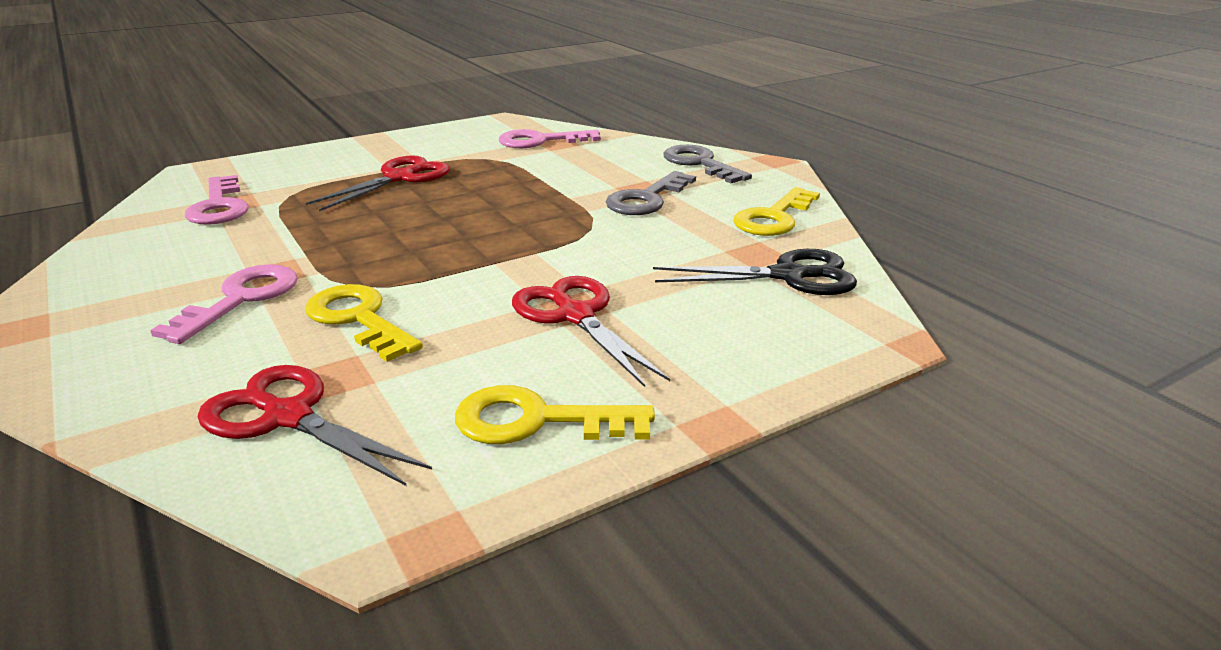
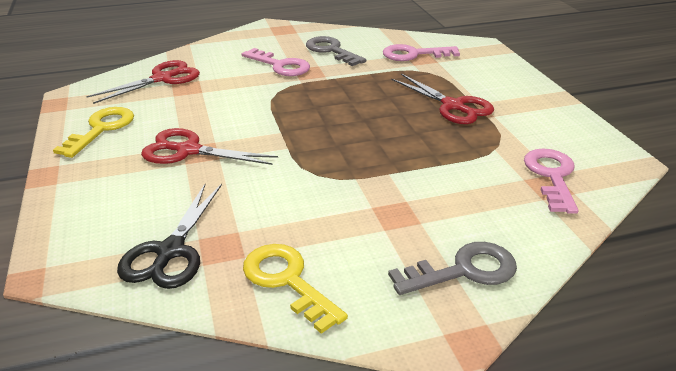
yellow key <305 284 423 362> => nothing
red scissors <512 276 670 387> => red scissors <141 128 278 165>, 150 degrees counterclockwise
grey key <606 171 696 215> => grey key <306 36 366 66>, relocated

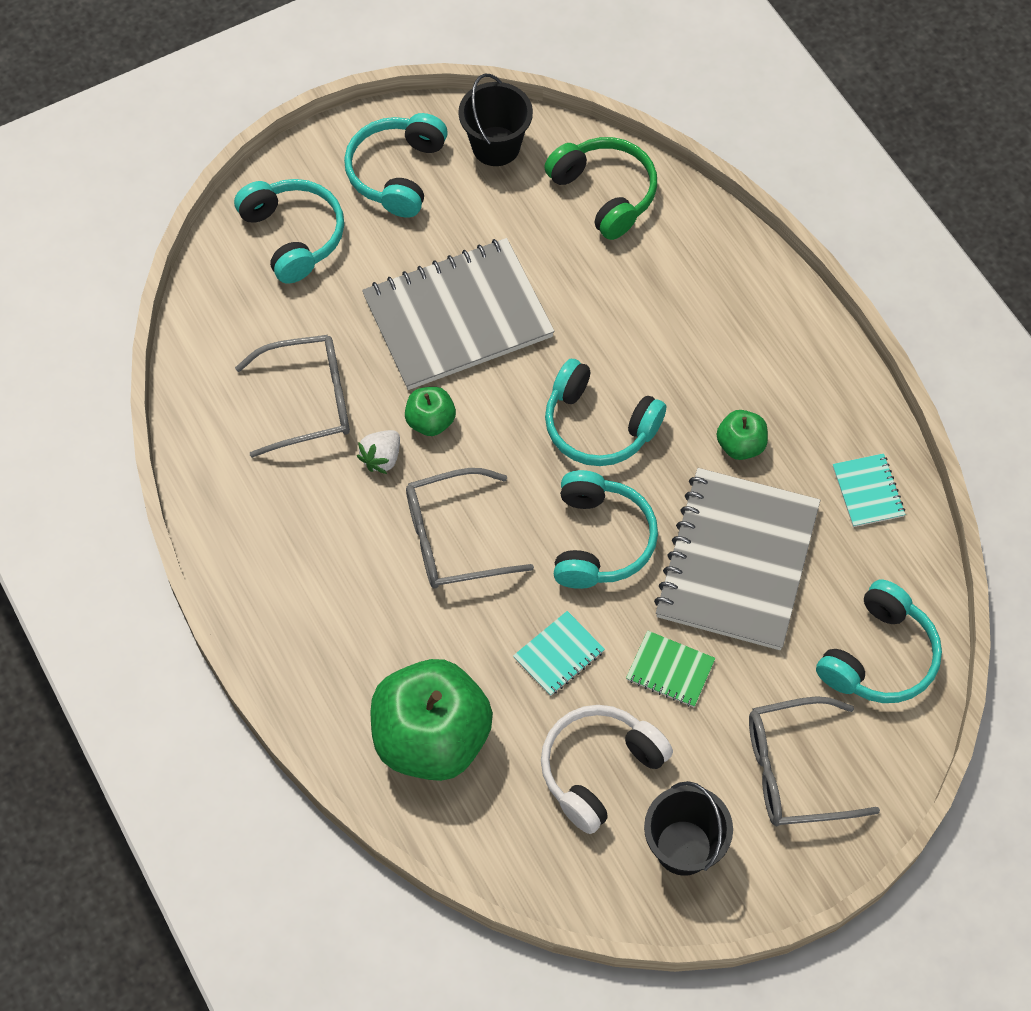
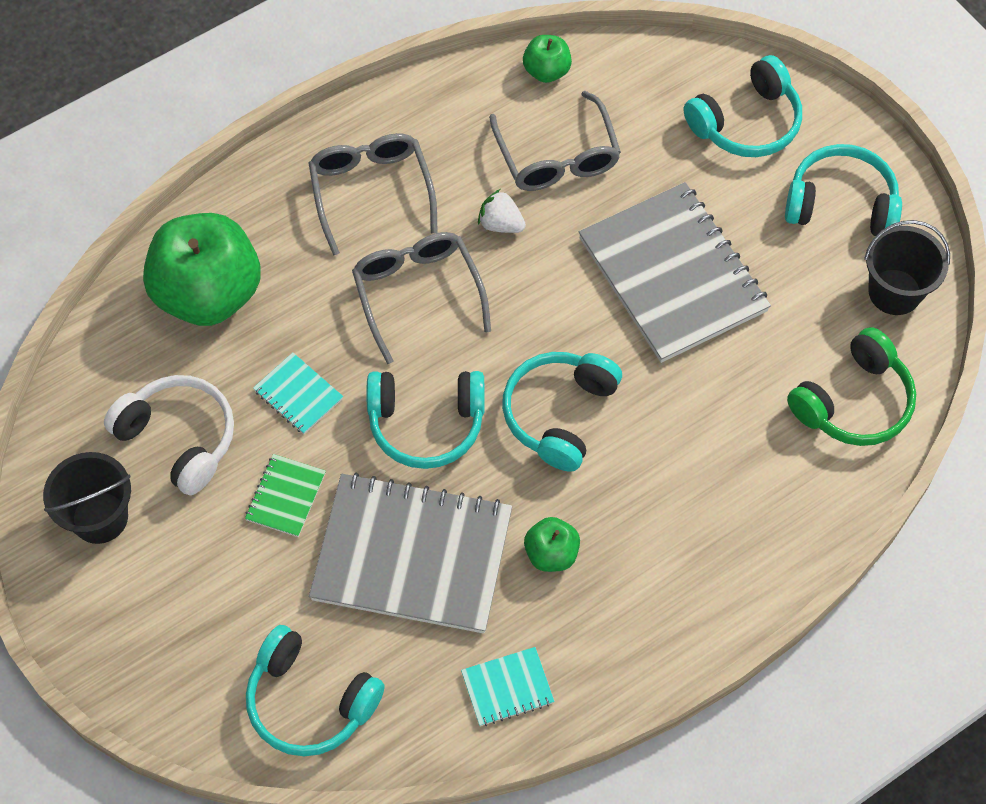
green apple <405 387 456 436> => green apple <523 35 572 83>, relocated
grey glasses <749 696 880 826> => grey glasses <308 133 438 256>, relocated

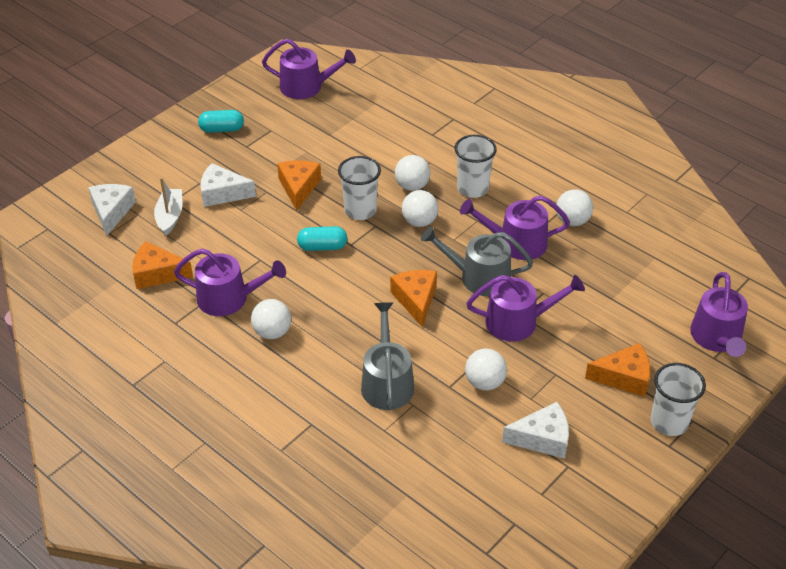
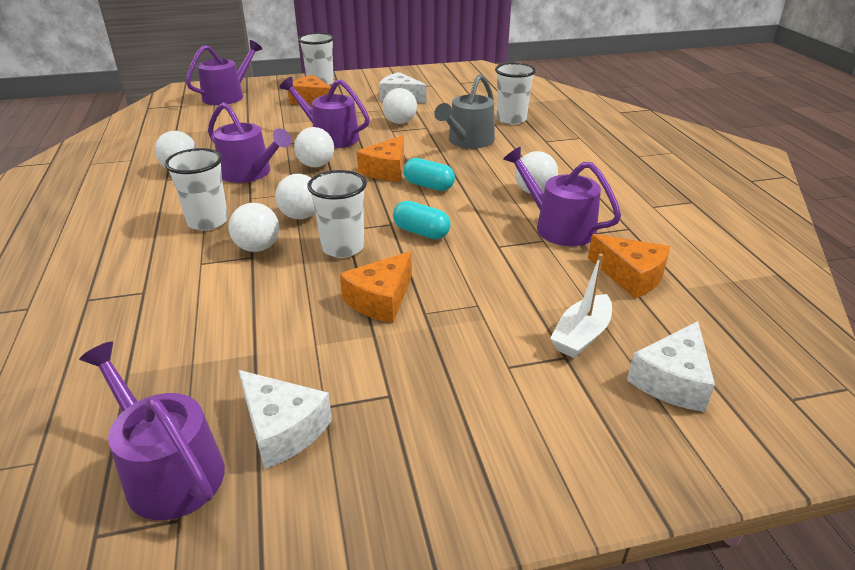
turquoise capsule <198 110 244 133> => turquoise capsule <403 158 455 191>, relocated
white cheese <200 163 256 207> => white cheese <238 370 332 469>, relocated
grey watering can <421 226 533 296> => white ball <294 127 334 167>
nothing => white cup <495 63 536 125>

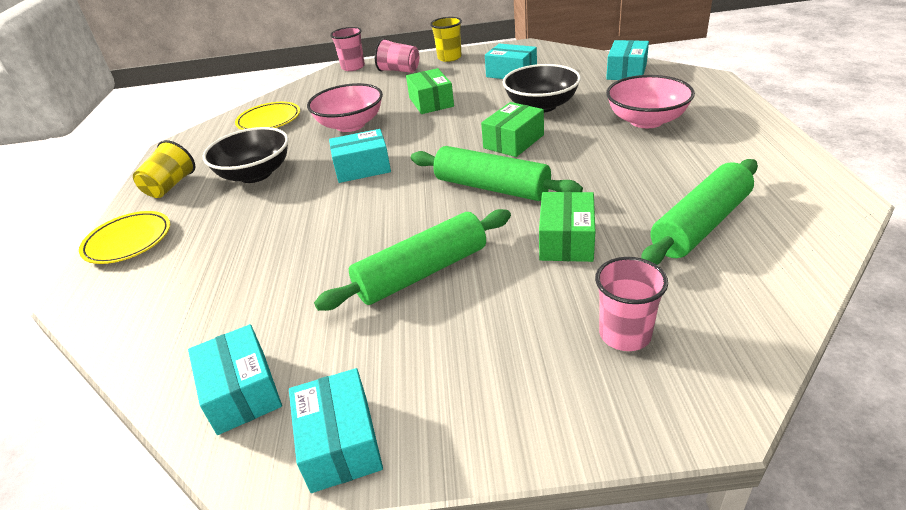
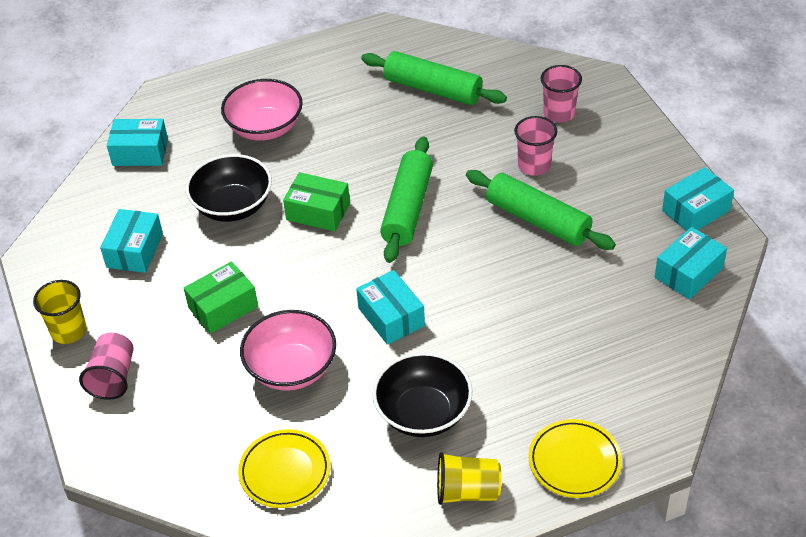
pink cup <330 27 365 71> => pink cup <514 116 557 176>, relocated
green box <539 192 595 262> => nothing

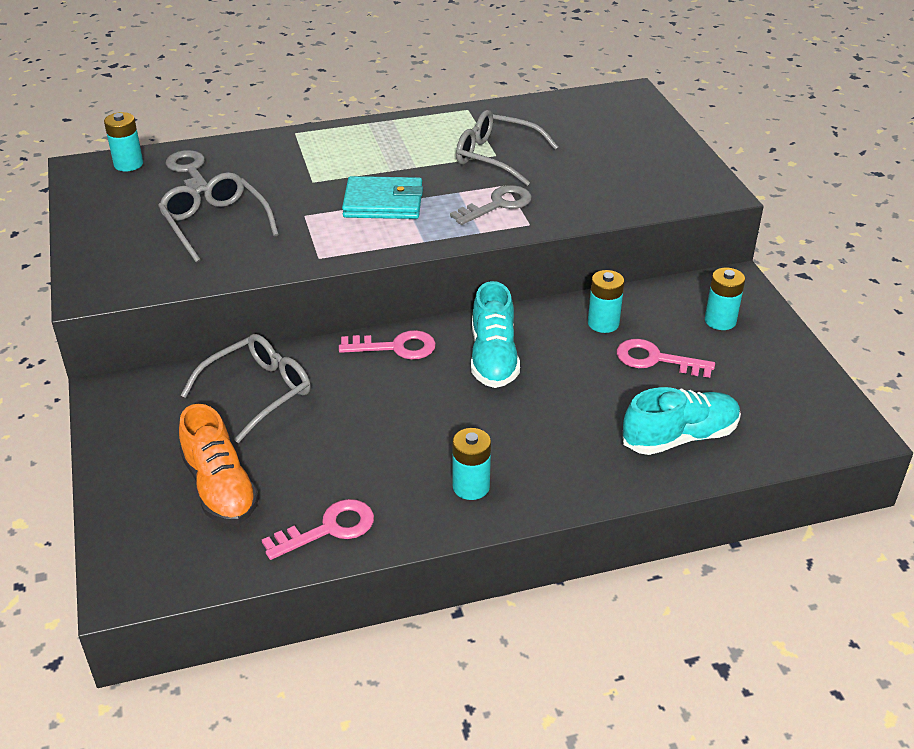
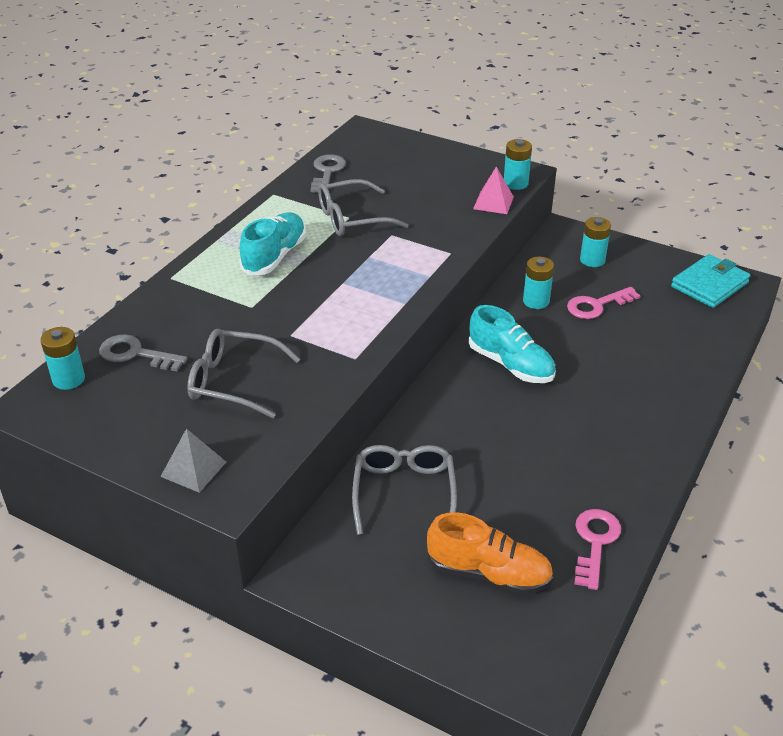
pink key <339 330 436 360> => nothing
turquoise wallet <342 176 423 219> => turquoise wallet <671 254 750 308>, relocated
grey key <450 185 532 225> => grey key <310 154 346 193>, relocated
turquoise battery <452 428 491 500> => turquoise battery <504 139 532 190>, relocated
turquoise shoe <623 387 741 455> => turquoise shoe <239 212 306 275>, relocated
nothing => grey pyramid <160 429 226 493>
nothing => pink pyramid <473 167 514 214>

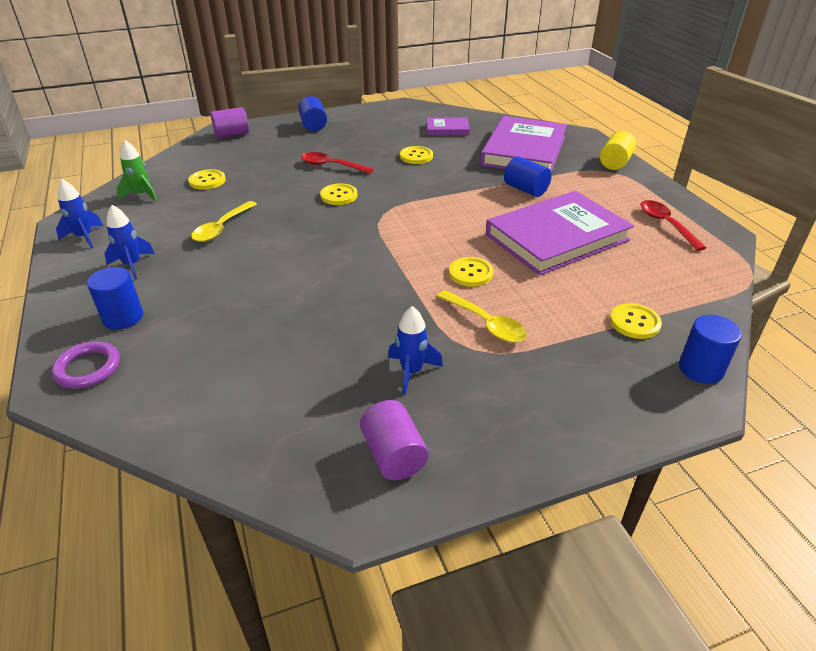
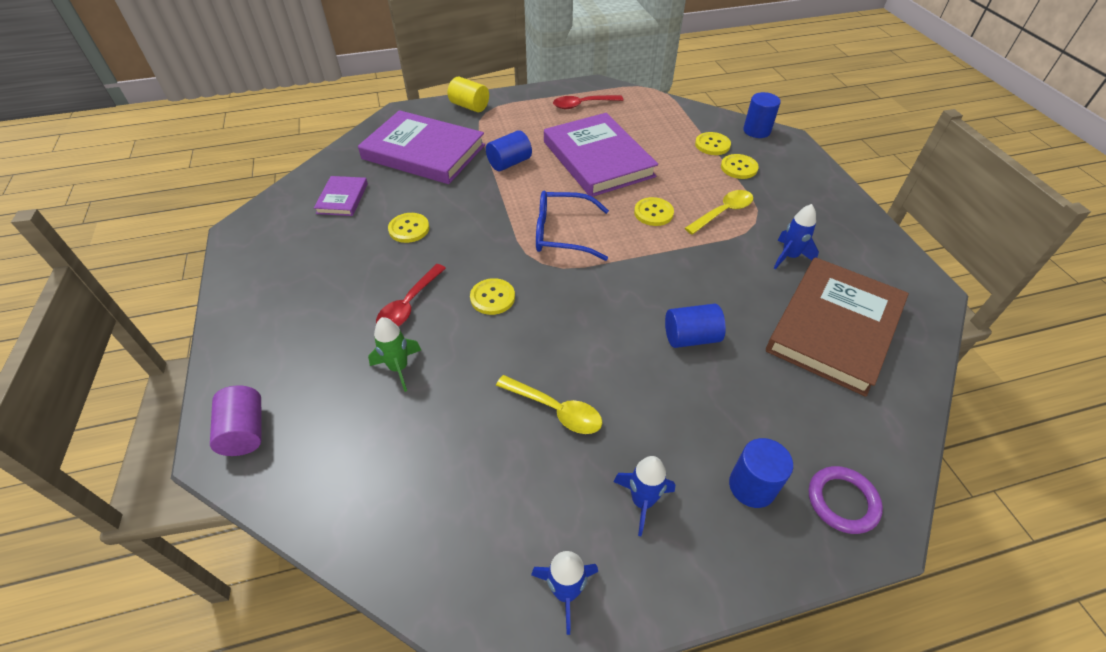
green rocket <117 140 158 201> => green rocket <368 317 421 392>, relocated
yellow button <188 169 226 190> => yellow button <721 154 759 179>, relocated
blue cylinder <298 96 327 131> => blue cylinder <665 304 726 348>, relocated
purple cylinder <360 400 429 480> => nothing
nothing => blue glasses <536 191 609 261>
nothing => brown book <766 257 909 397>

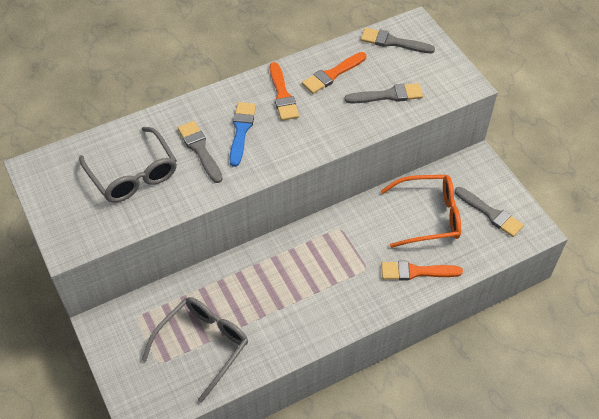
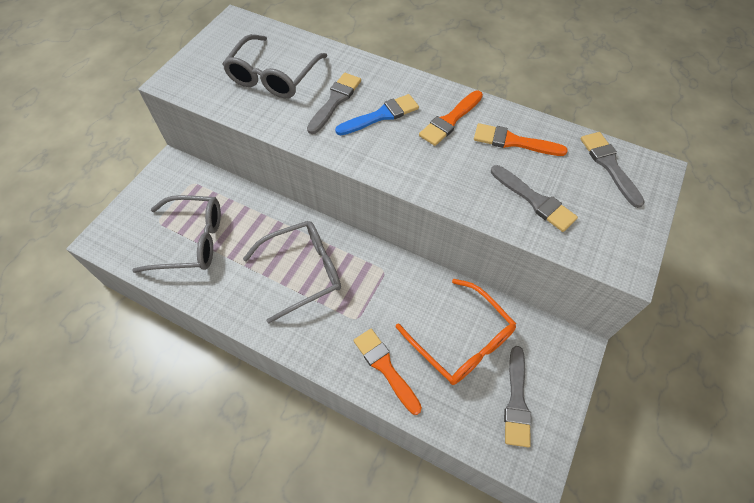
nothing => grey glasses <243 221 341 323>

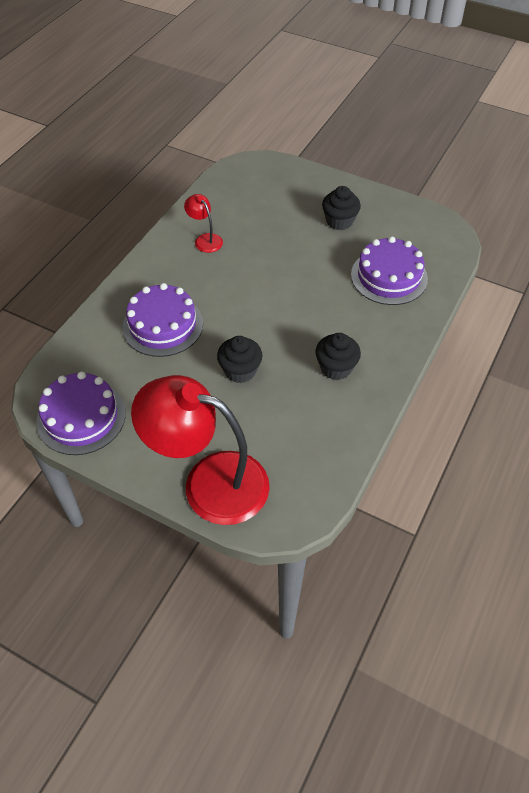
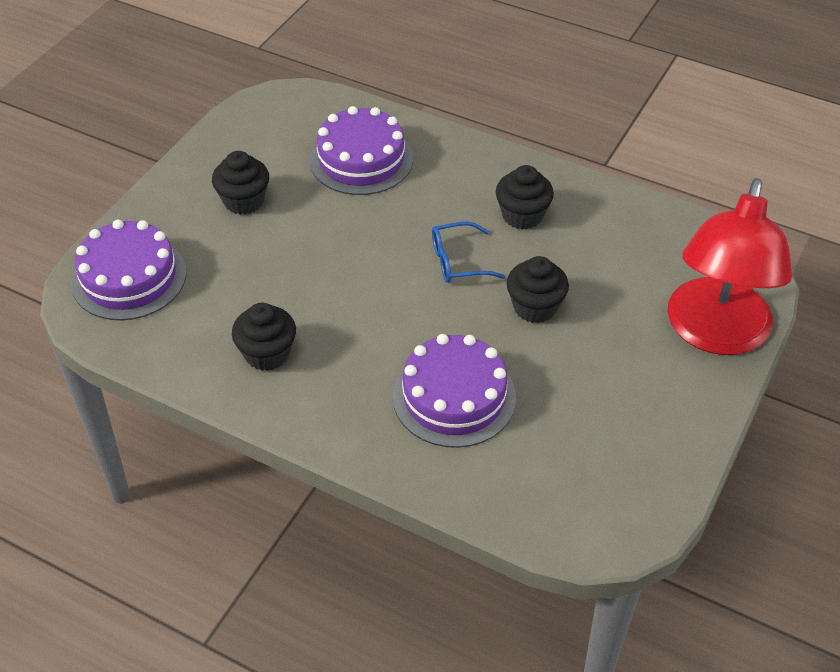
purple cake <36 372 126 455> => purple cake <71 220 186 320>, relocated
red lamp <184 194 223 253> => black cupcake <232 303 296 371>
nothing => blue glasses <432 222 505 283>

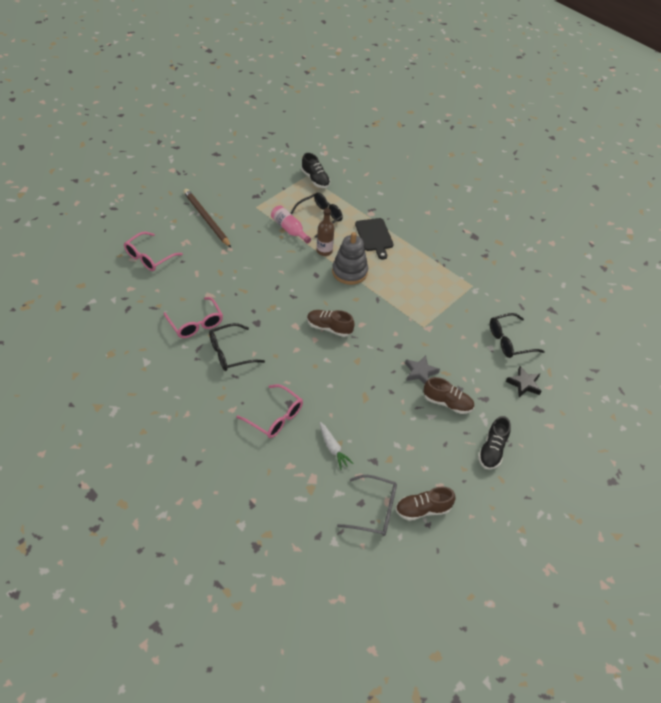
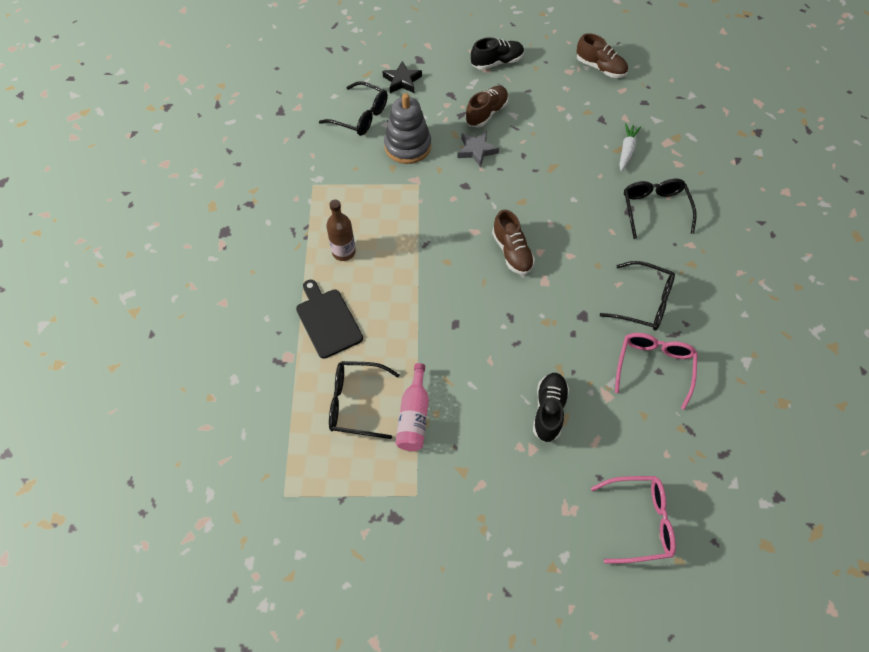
brown pencil <183 189 231 248> => nothing
pink glasses <236 384 303 438> => black glasses <624 179 697 239>
black shoe <301 153 330 188> => black shoe <533 373 569 442>, relocated
brown bottle <317 208 334 256> => brown bottle <326 199 356 261>, relocated
grey stacking toy <332 232 368 285> => grey stacking toy <384 93 431 164>, relocated
grey glasses <337 475 397 536> => nothing
black cutting board <355 218 394 260> => black cutting board <296 280 363 359>, 60 degrees counterclockwise
brown shoe <424 377 474 414> => brown shoe <465 86 509 128>, 60 degrees clockwise

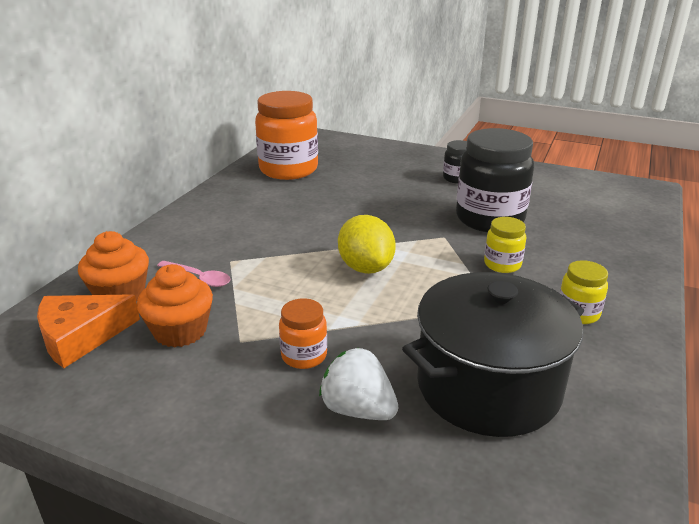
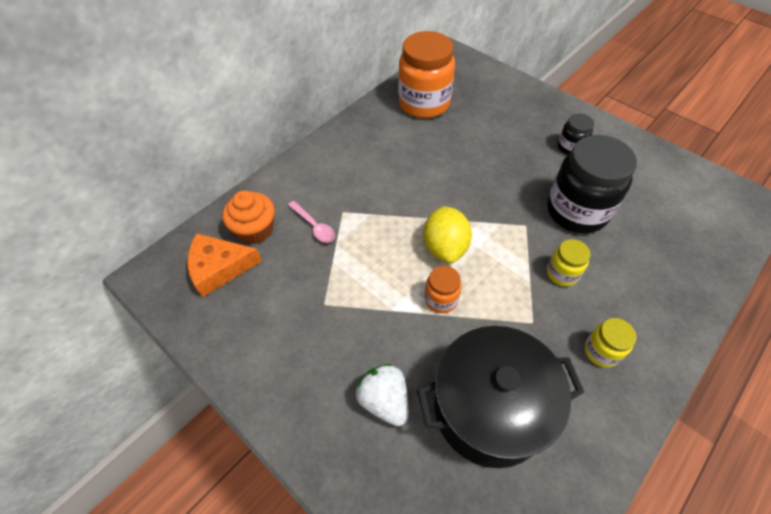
orange cupcake <137 264 213 348> => nothing
orange jar <279 298 327 369> => orange jar <425 266 461 313>, relocated

